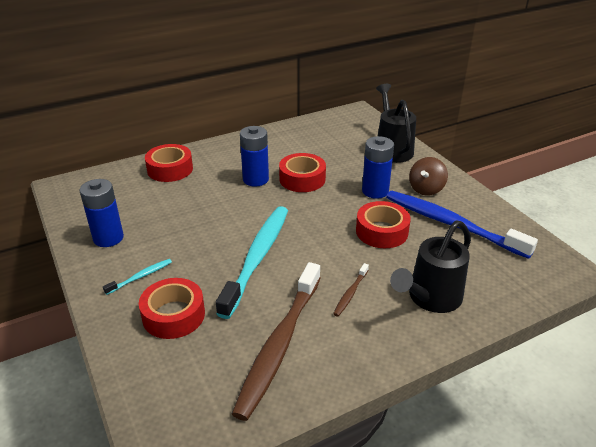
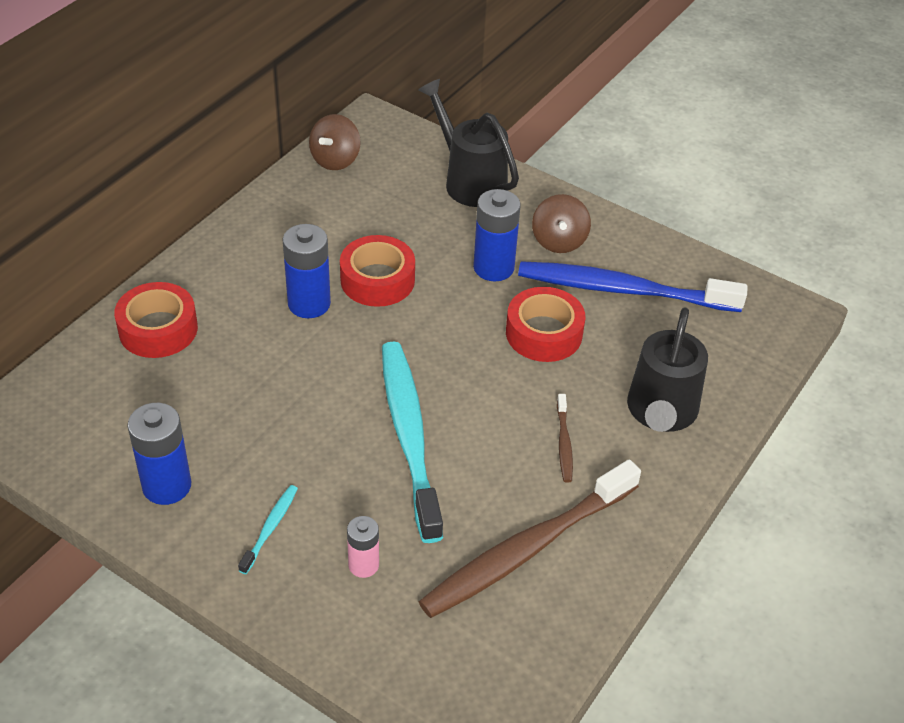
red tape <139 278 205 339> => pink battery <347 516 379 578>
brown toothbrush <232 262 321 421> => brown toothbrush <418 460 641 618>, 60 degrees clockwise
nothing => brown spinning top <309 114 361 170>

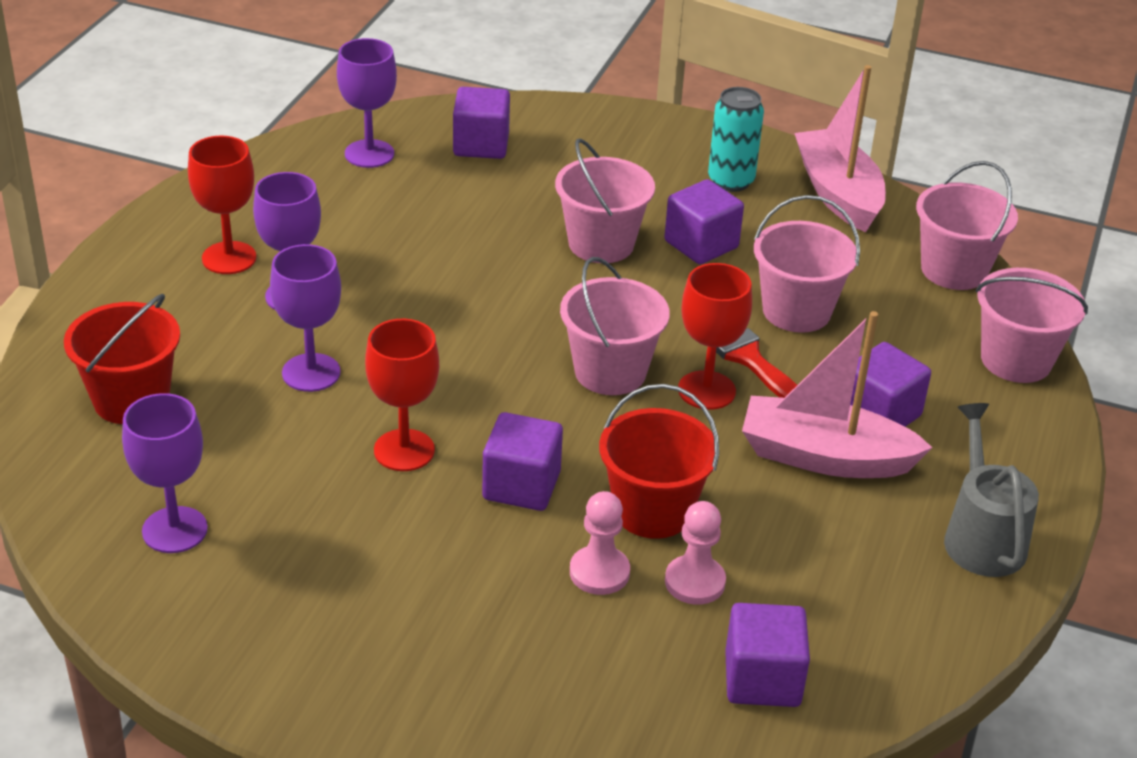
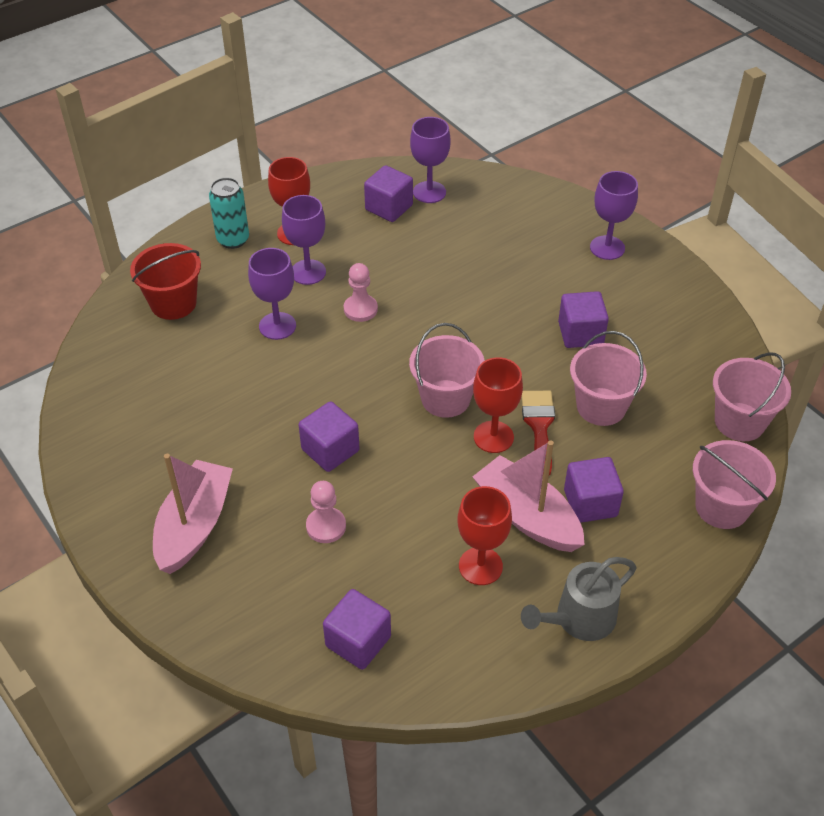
purple goblet <122 393 208 553> => purple goblet <590 171 638 260>, relocated
red goblet <365 319 439 471> => red goblet <458 486 512 585>, relocated
purple cube <453 87 510 159> => purple cube <364 165 413 222>, relocated
pink bucket <555 138 655 263> => nothing
red bucket <599 384 719 539> => nothing
pink pawn <665 501 726 605> => pink pawn <344 263 378 322>, relocated
turquoise can <708 87 764 192> => turquoise can <209 177 249 249>, relocated
pink boat <795 65 886 232> => pink boat <153 454 233 574>, relocated
grey watering can <944 403 1039 577> => grey watering can <521 557 637 641>, 150 degrees counterclockwise

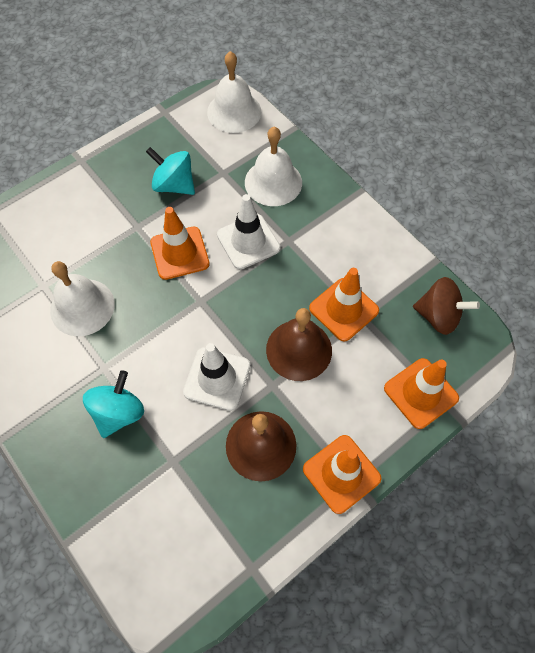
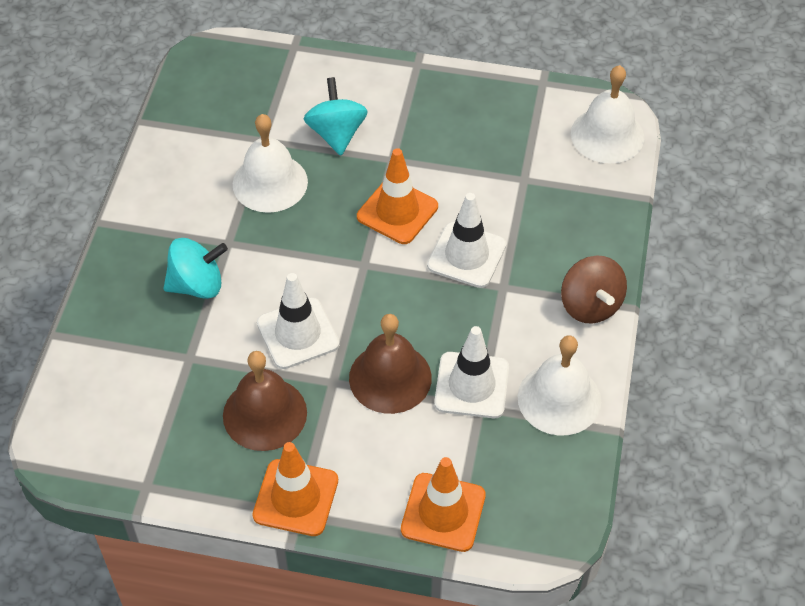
turquoise spinning top <146 147 195 195> => turquoise spinning top <304 77 368 156>, relocated
white bell <245 127 302 206> => white bell <518 335 601 436>, relocated
orange traffic cone <309 268 379 342> => white traffic cone <434 326 509 418>
brown spinning top <413 277 480 335> => brown spinning top <561 255 627 324>, relocated

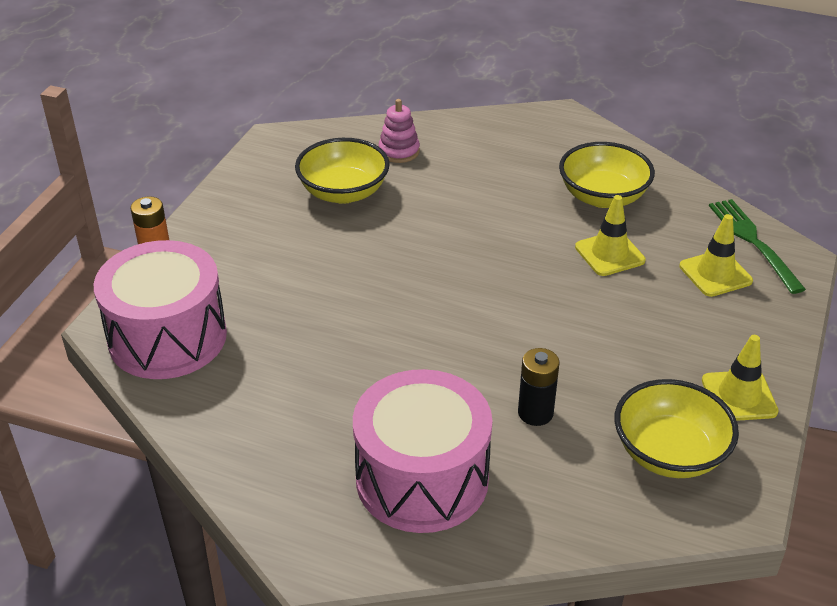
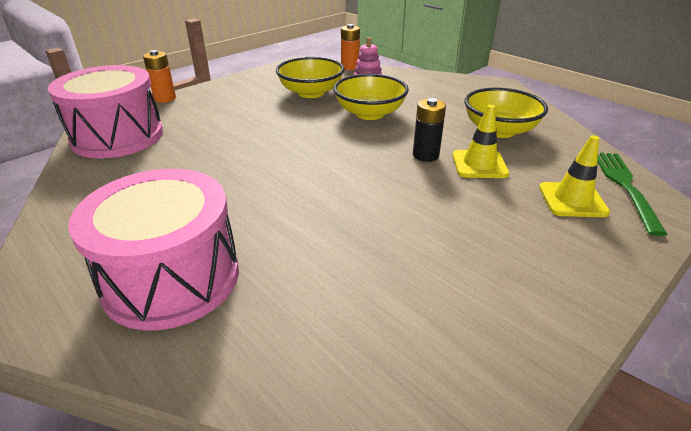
black battery <518 348 560 426> => black battery <413 98 446 162>, relocated
yellow bowl <614 379 739 478> => yellow bowl <333 74 409 120>, relocated
yellow traffic cone <702 335 778 421> => nothing
nothing => orange battery <341 24 360 70>

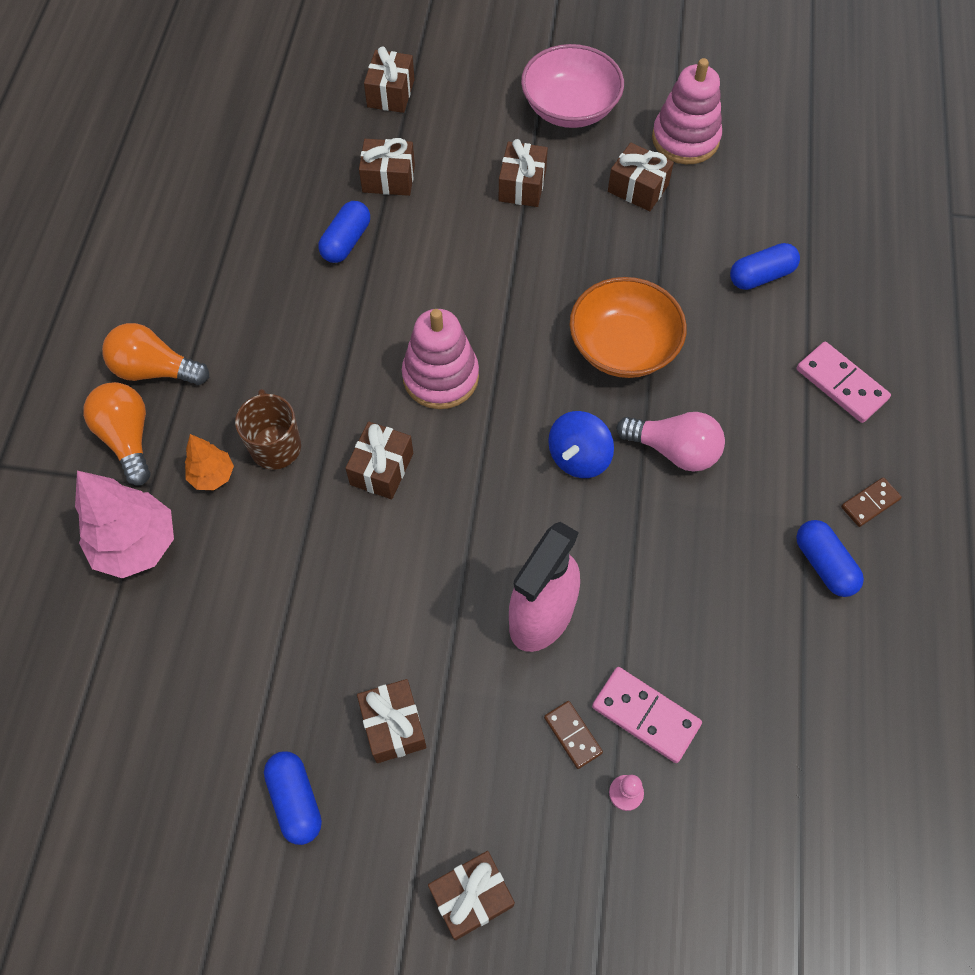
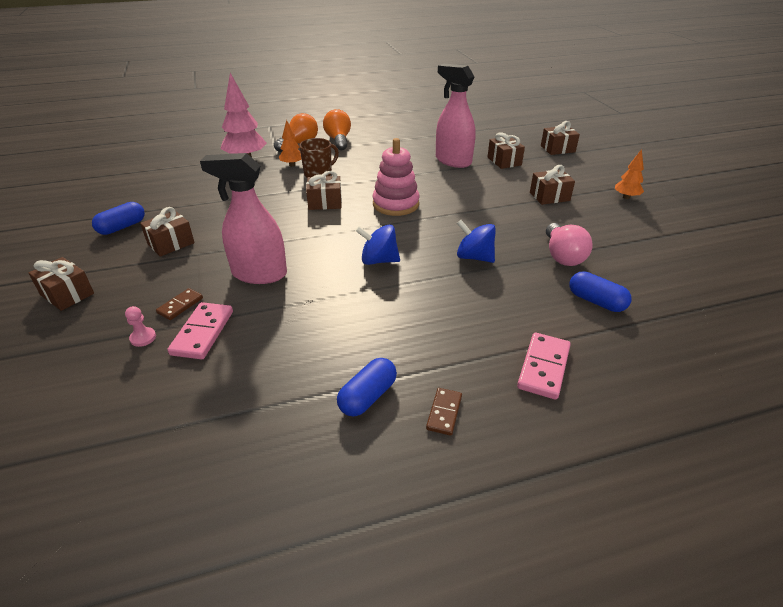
blue capsule <318 201 370 263> => pink spray bottle <436 64 476 168>
pink bowl <521 44 624 128> => orange tree <615 149 644 199>
orange bowl <569 277 687 378> => blue spinning top <457 220 496 263>
brown gift <608 143 674 211> => nothing
pink light bulb <616 412 725 472> => pink light bulb <546 223 593 266>, relocated
pink stacking toy <652 58 722 164> => nothing
brown domino <841 477 902 527> => brown domino <426 388 462 436>, 75 degrees clockwise

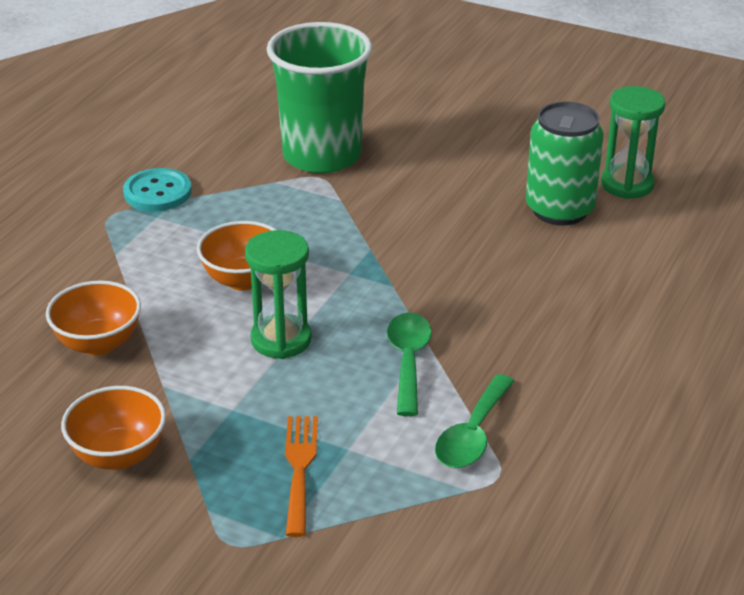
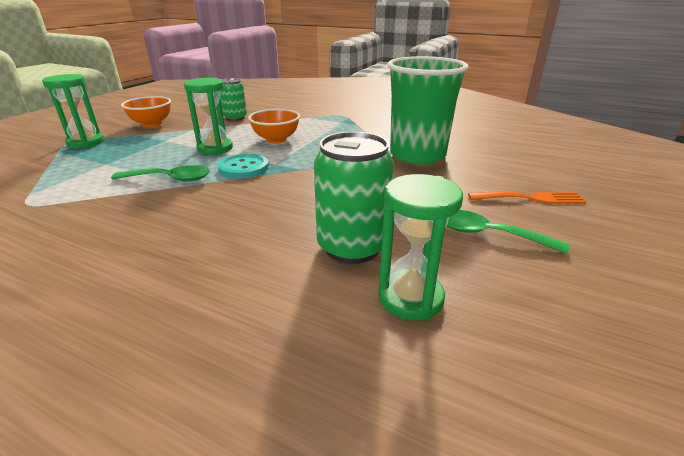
orange bowl <46 281 141 355> => green can <219 78 247 121>
turquoise button <123 168 192 211> => turquoise button <218 153 269 179>, relocated
orange fork <285 416 318 537> => orange fork <468 191 586 204>, relocated
green spoon <435 374 514 468> => green spoon <447 210 569 254>, relocated
nothing => green hourglass <42 74 104 148>

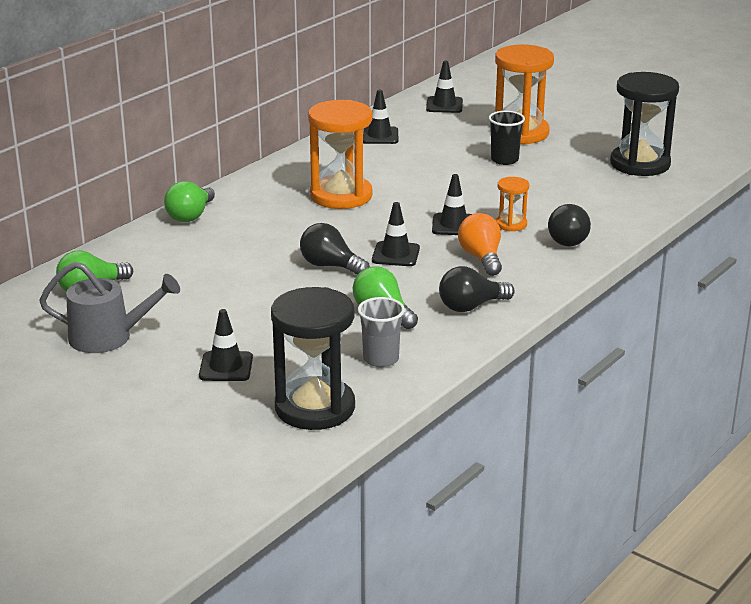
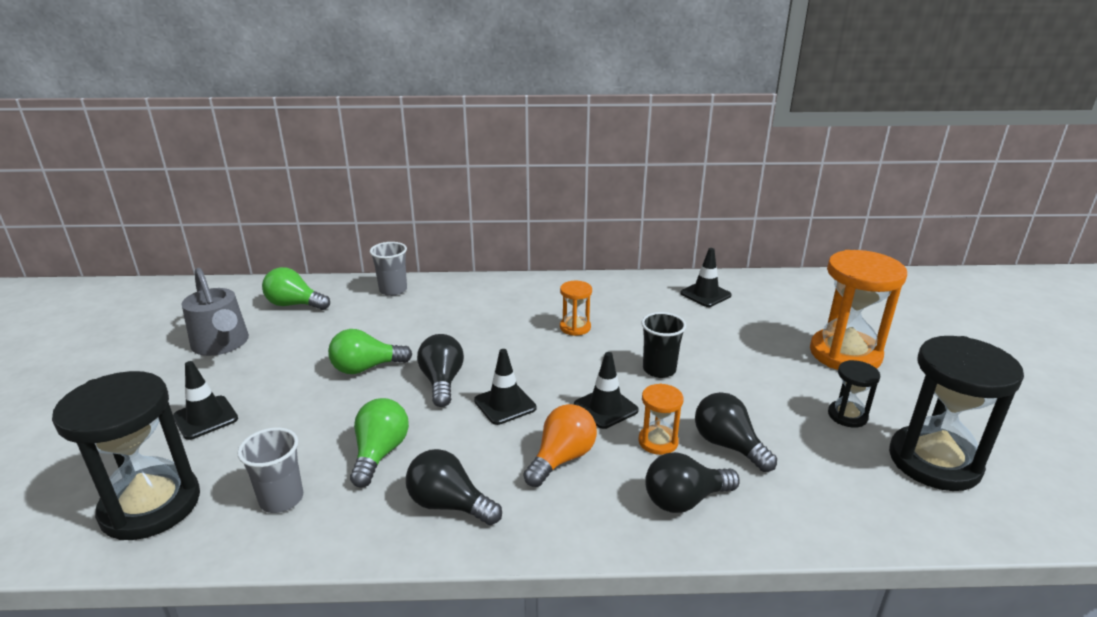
green light bulb <164 181 215 222> => green light bulb <328 329 412 374>, relocated
orange hourglass <308 100 373 209> => orange hourglass <560 281 592 336>, x0.48
black traffic cone <426 61 463 113> => nothing
black cup <489 111 525 165> => black cup <641 312 686 378>, relocated
nothing => grey cup <370 242 407 296>
nothing => black light bulb <695 392 777 472>
nothing => black hourglass <828 360 880 428>

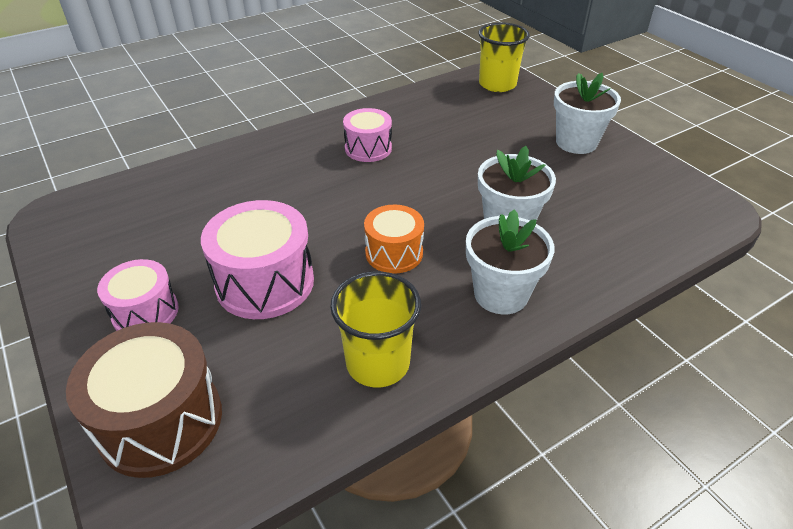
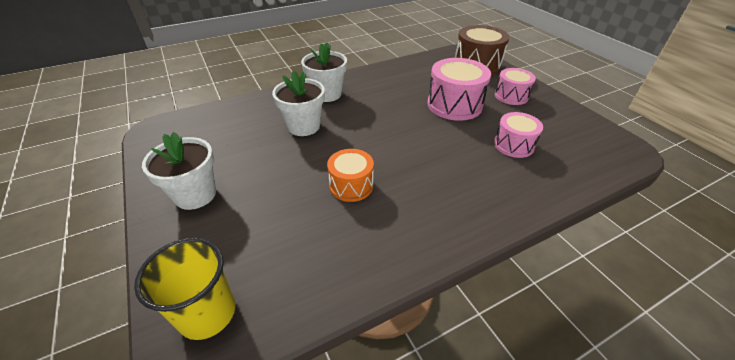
yellow cup <330 271 421 387> => nothing
pink drum <343 108 392 162> => pink drum <494 112 543 158>, relocated
orange drum <364 205 424 274> => orange drum <327 149 374 202>, relocated

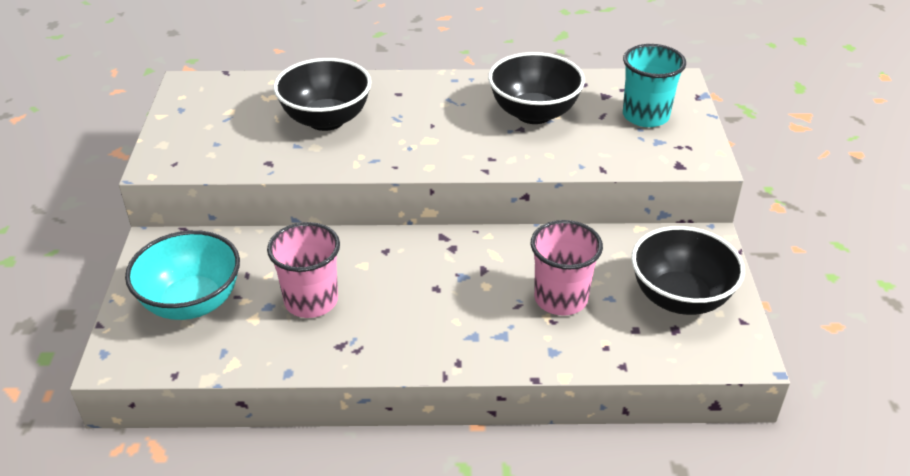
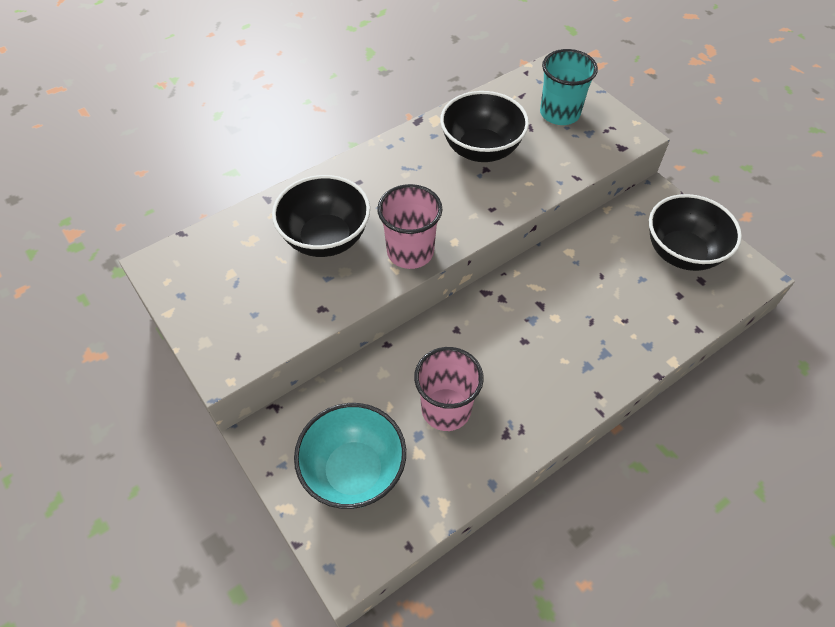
pink cup <531 220 603 316> => pink cup <377 184 443 269>, relocated

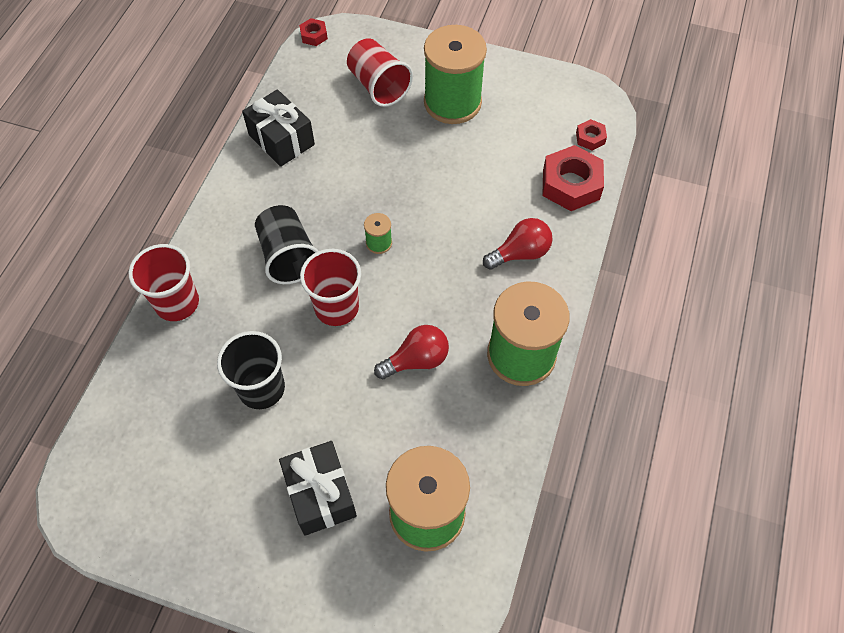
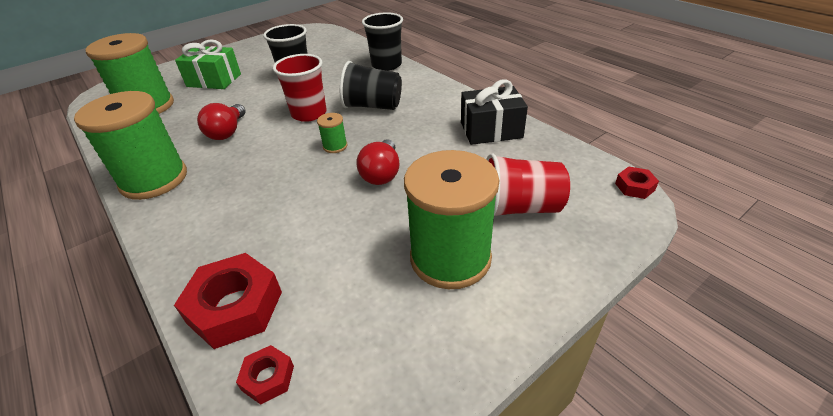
red cup <129 244 199 321> => black cup <362 12 403 71>
black gift <279 441 357 536> => green gift <175 39 241 89>
red light bulb <483 218 553 270> => red light bulb <356 139 400 185>, relocated

